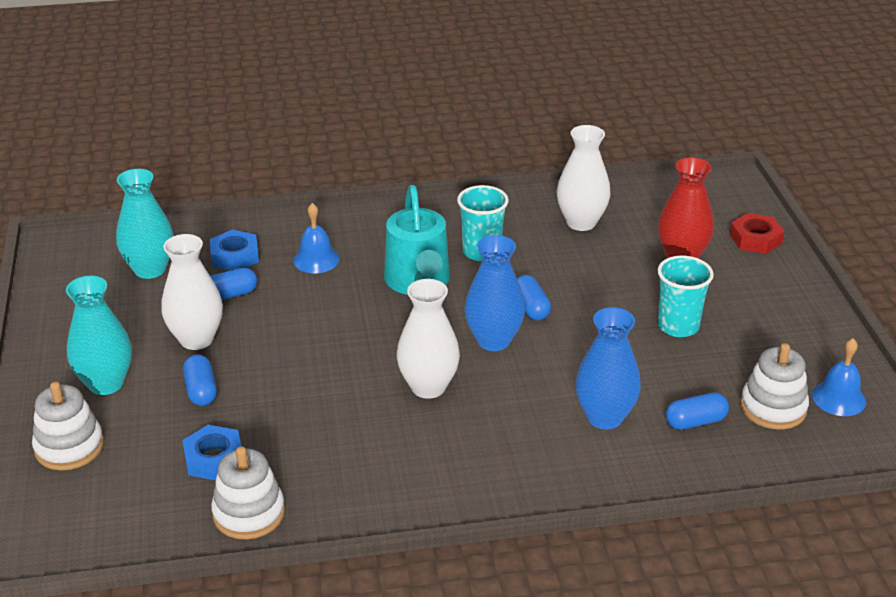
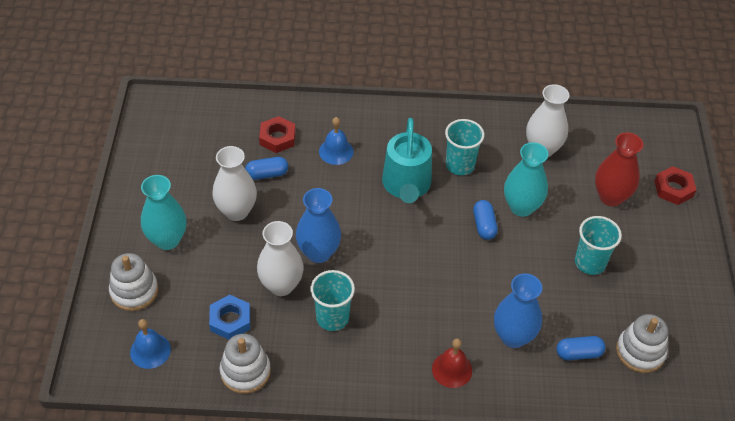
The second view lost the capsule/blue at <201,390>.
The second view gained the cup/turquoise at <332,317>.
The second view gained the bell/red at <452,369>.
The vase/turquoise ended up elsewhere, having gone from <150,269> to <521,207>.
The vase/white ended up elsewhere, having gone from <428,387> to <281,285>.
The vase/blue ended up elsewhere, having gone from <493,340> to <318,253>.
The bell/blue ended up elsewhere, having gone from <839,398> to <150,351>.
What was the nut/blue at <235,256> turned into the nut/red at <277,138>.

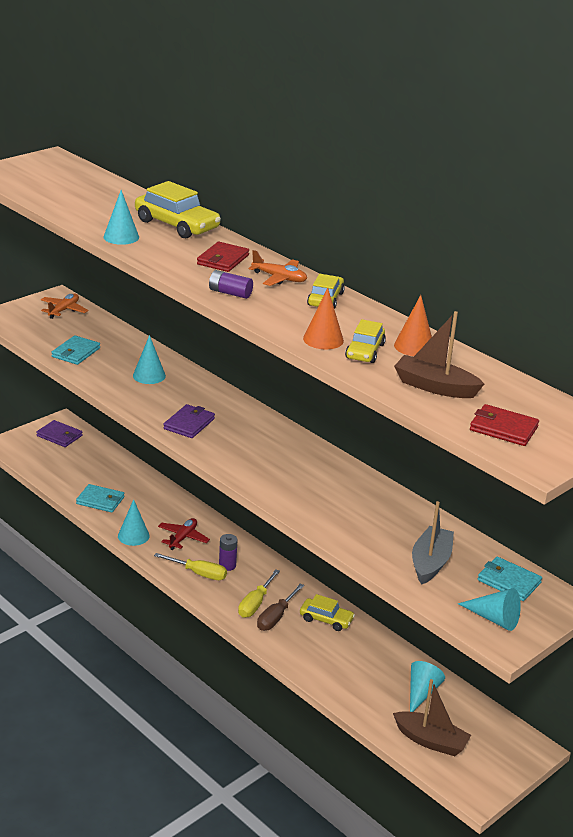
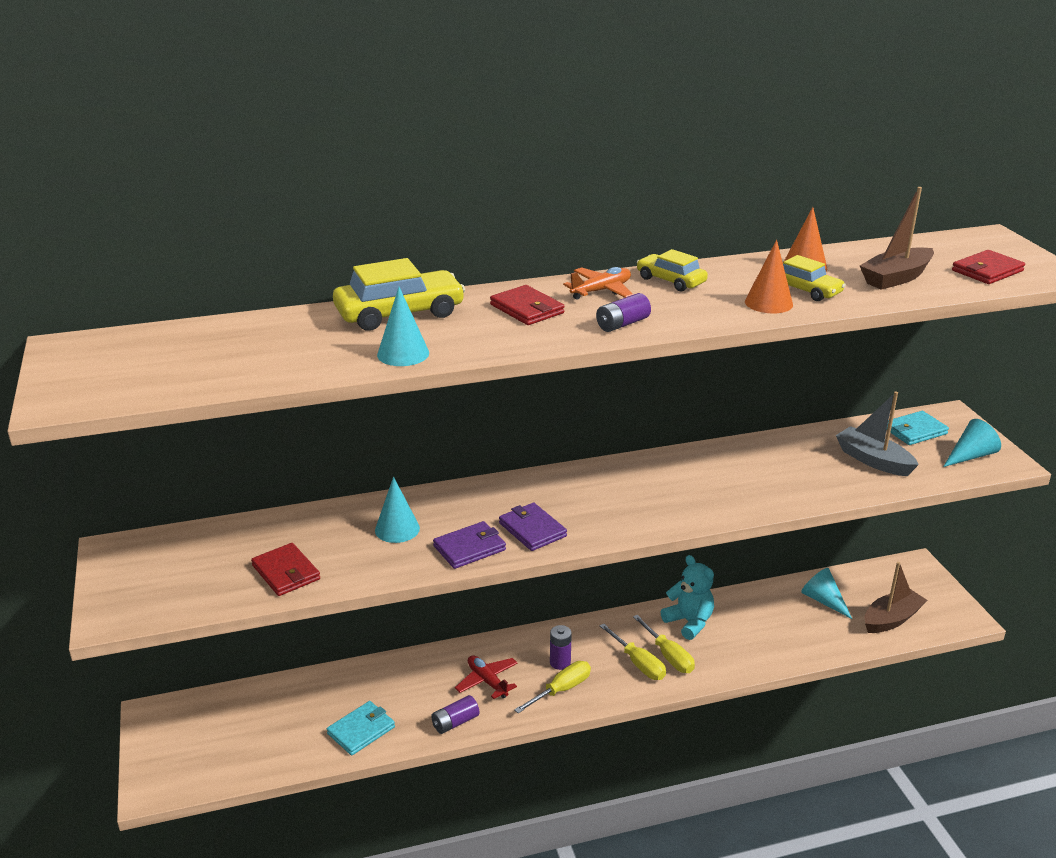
The second view lost the plane/orange at <63,310>.
The wallet/purple ended up elsewhere, having gone from <59,436> to <469,548>.
Where the cone/turquoise stood at <133,536>, the battery/purple came to stand at <455,722>.
Where the car/yellow stood at <326,619>, the teddy bear/turquoise came to stand at <689,622>.
What was the wallet/turquoise at <76,352> turned into the wallet/red at <286,572>.
What was the screwdriver/brown at <276,617> turned into the screwdriver/yellow at <668,656>.

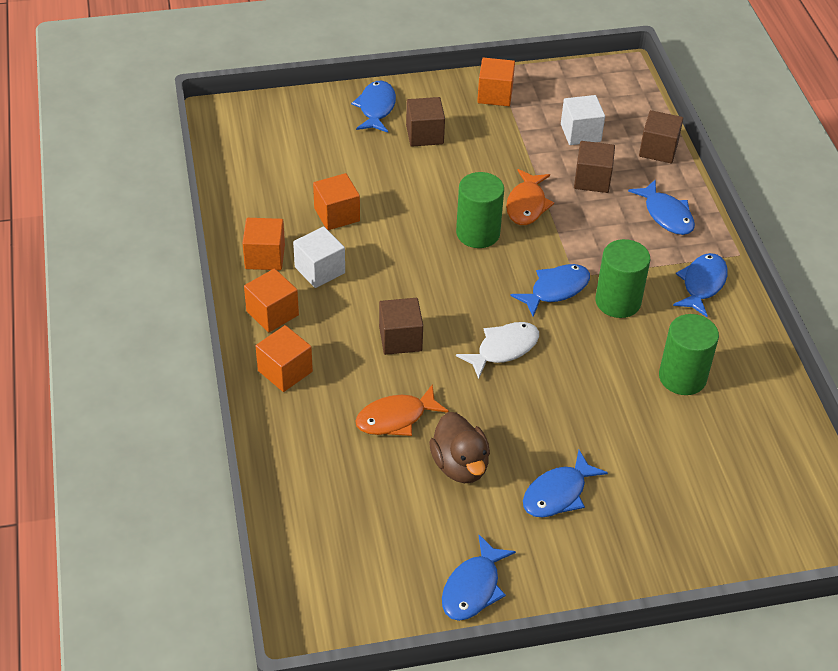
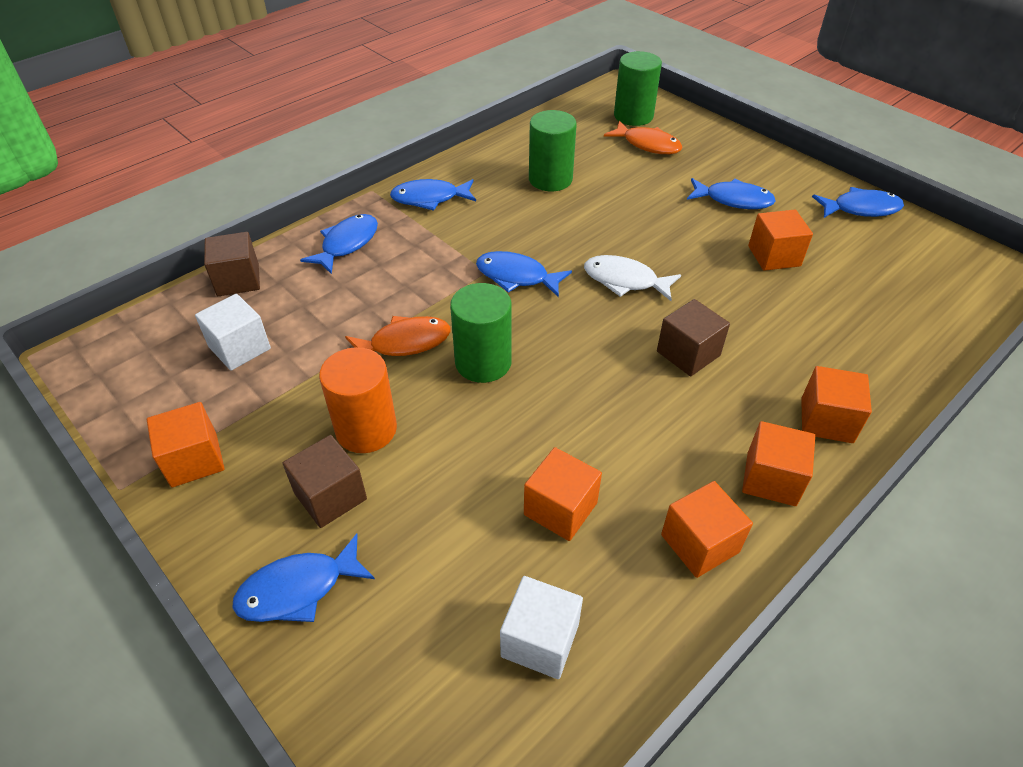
The second view lost the cube/brown at <592,179>.
The second view gained the cylinder/orange at <366,429>.
The cube/white ended up elsewhere, having gone from <320,270> to <540,640>.
The fish/orange ended up elsewhere, having gone from <396,418> to <647,145>.
The cylinder/green ended up elsewhere, having gone from <618,301> to <633,116>.
Where the duck/brown stood at <460,465>, the cube/orange came to stand at <774,256>.

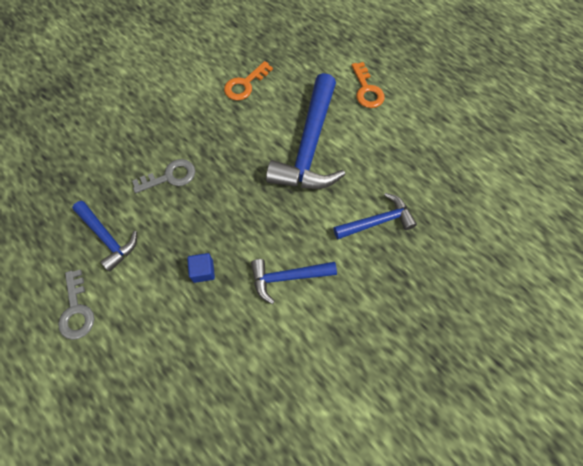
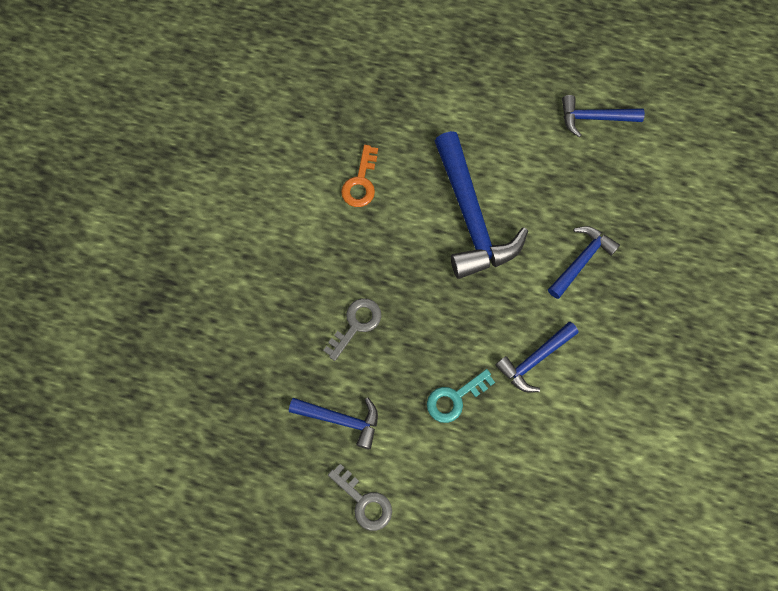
The second view lost the key/orange at <366,90>.
The second view gained the hammer/blue at <594,118>.
Where the cube/blue stood at <203,271>, the key/turquoise came to stand at <454,398>.

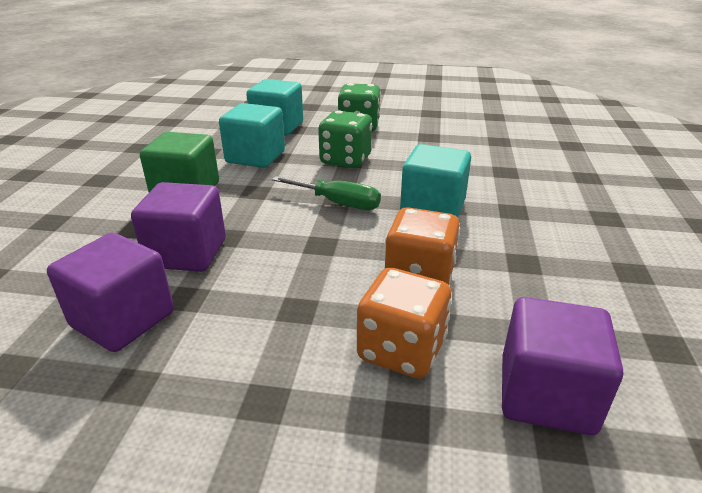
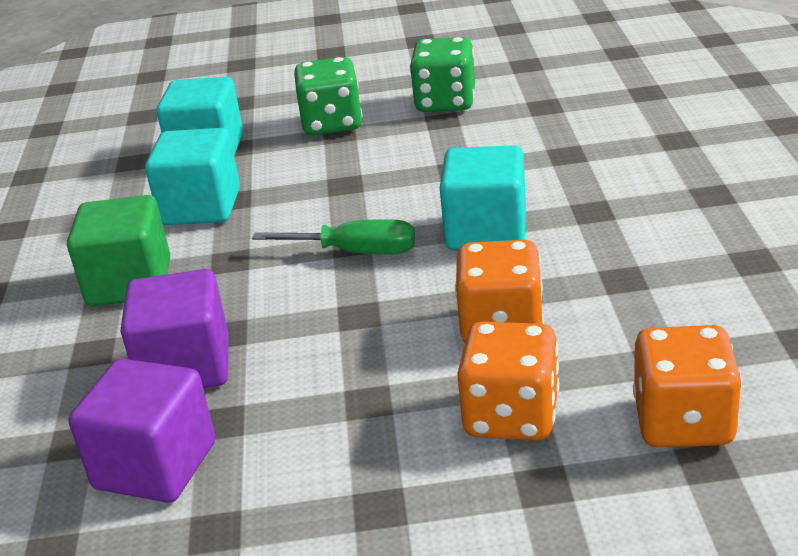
The dice/green ended up elsewhere, having gone from <345,160> to <445,102>.
Where the cube/purple stood at <546,394>, the dice/orange came to stand at <683,422>.

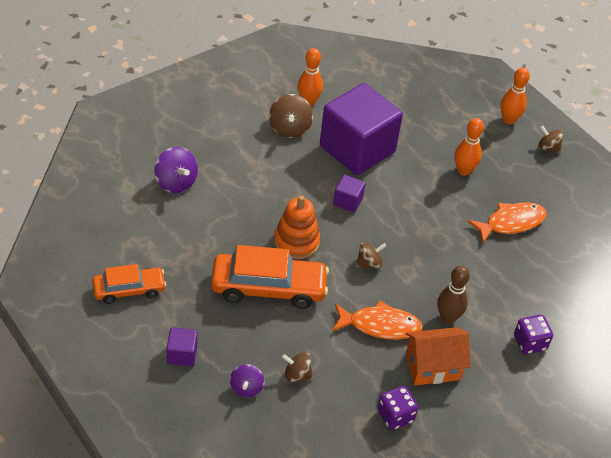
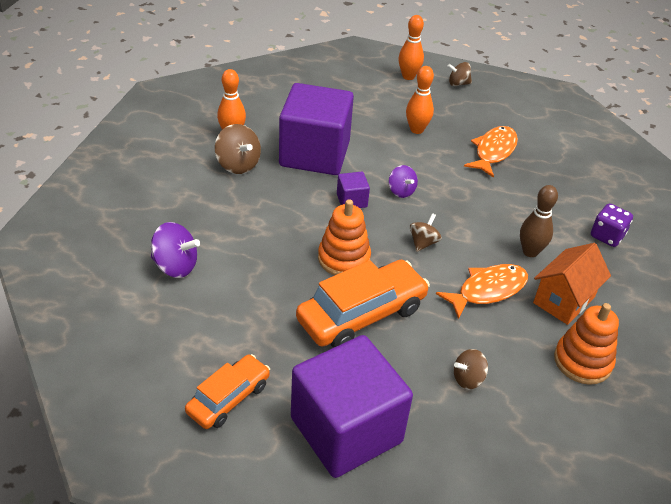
The spinning top/purple ended up elsewhere, having gone from <246,388> to <401,191>.
Where the dice/purple stood at <395,416>, the stacking toy/orange came to stand at <582,361>.
The size of the cube/purple at <182,354> changed by a factor of 2.46.

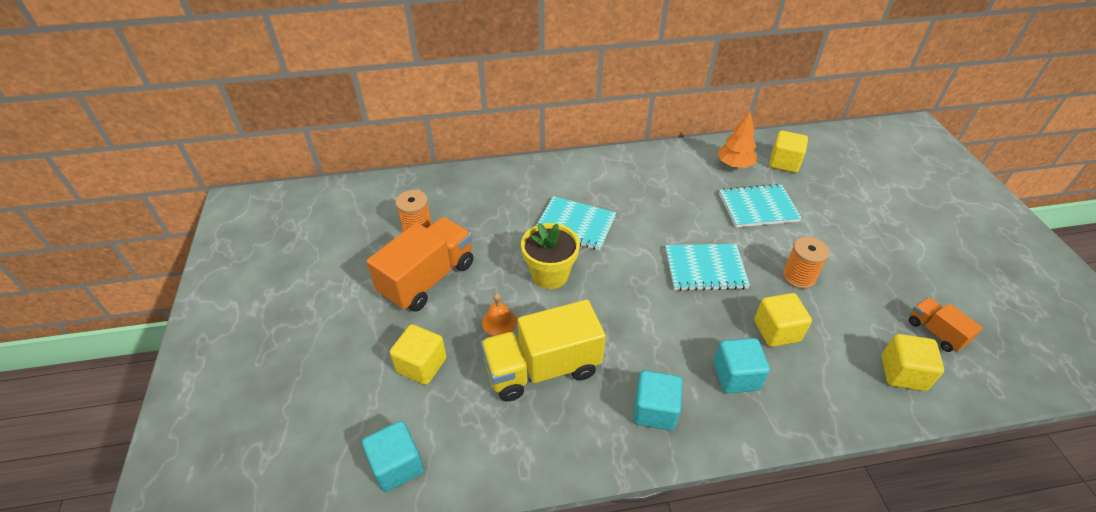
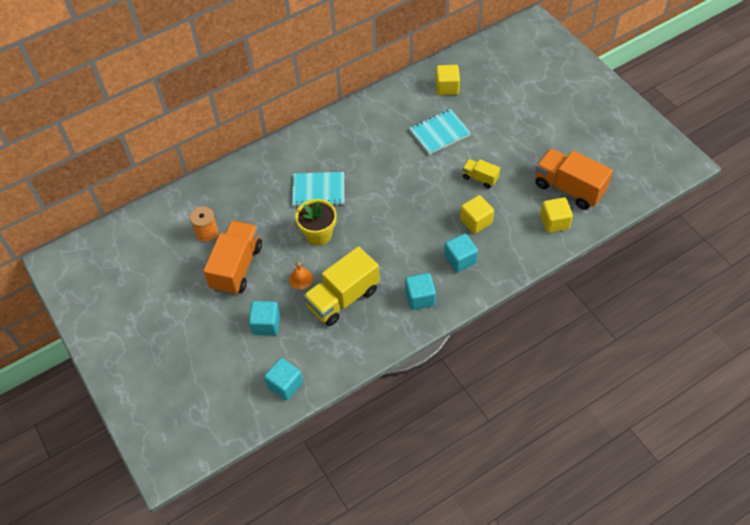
The second view lost the notebook/turquoise at <705,268>.
The second view lost the tree/orange at <734,165>.
Where the spool/orange stood at <798,276>, the truck/yellow came to stand at <480,178>.
What was the cube/yellow at <421,365> turned into the cube/turquoise at <266,324>.
The size of the truck/orange at <935,332> changed by a factor of 1.94.

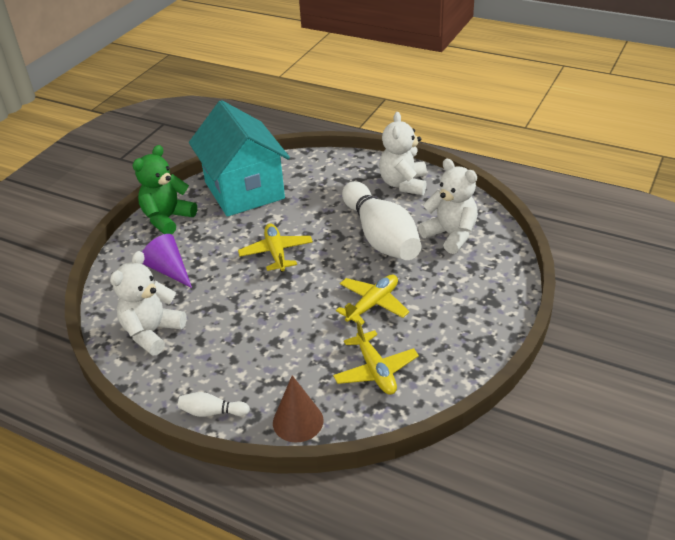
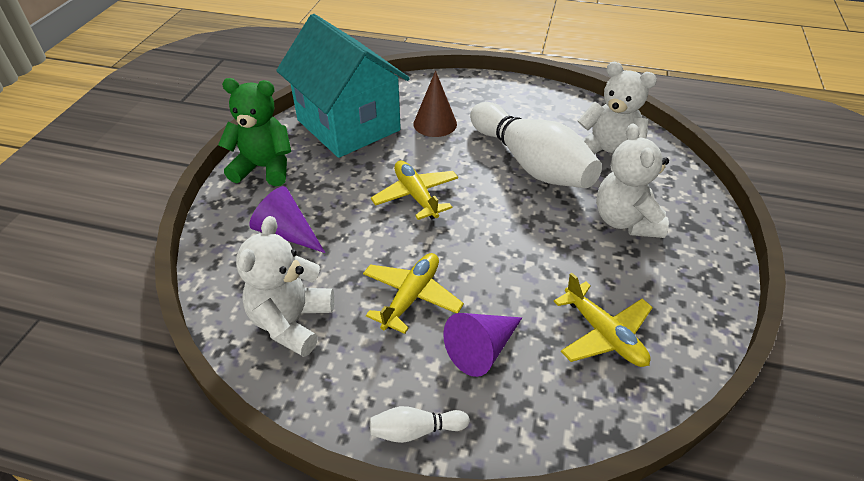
The second view gained the cone/purple at <482,349>.
The cone/brown ended up elsewhere, having gone from <298,421> to <435,124>.
The plane/yellow ended up elsewhere, having gone from <372,304> to <411,297>.
The teddy bear/white ended up elsewhere, having gone from <403,184> to <625,221>.
The teddy bear/green at <167,219> ended up facing another way, 75 degrees clockwise from before.

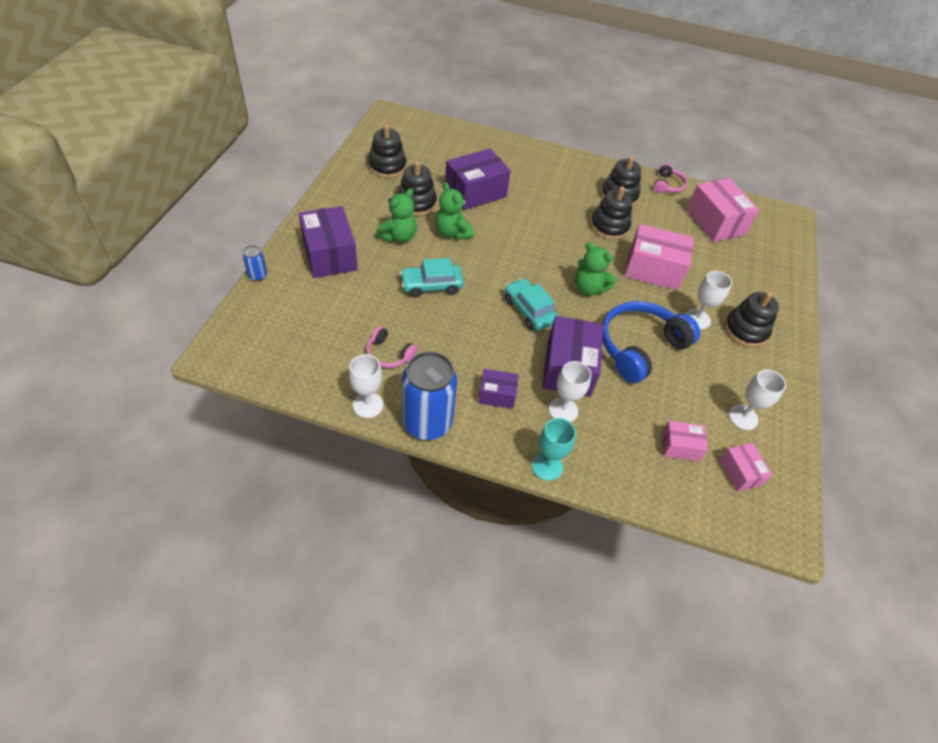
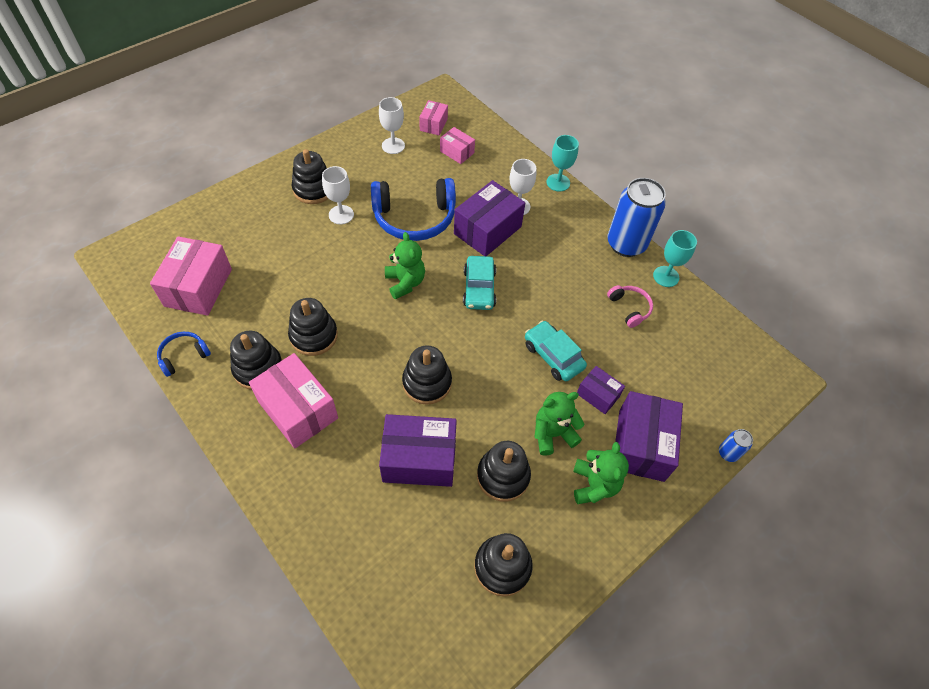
The second view gained the stacking toy/black at <427,383>.
The teddy bear/green ended up elsewhere, having gone from <452,232> to <594,485>.
The box/purple ended up elsewhere, having gone from <497,395> to <598,395>.
The box/pink ended up elsewhere, having gone from <653,269> to <298,410>.
What was the goblet/white at <368,405> turned into the goblet/turquoise at <666,276>.
What was the headphones/pink at <667,185> turned into the headphones/blue at <184,356>.
The car/turquoise at <431,285> ended up facing another way, 150 degrees counterclockwise from before.

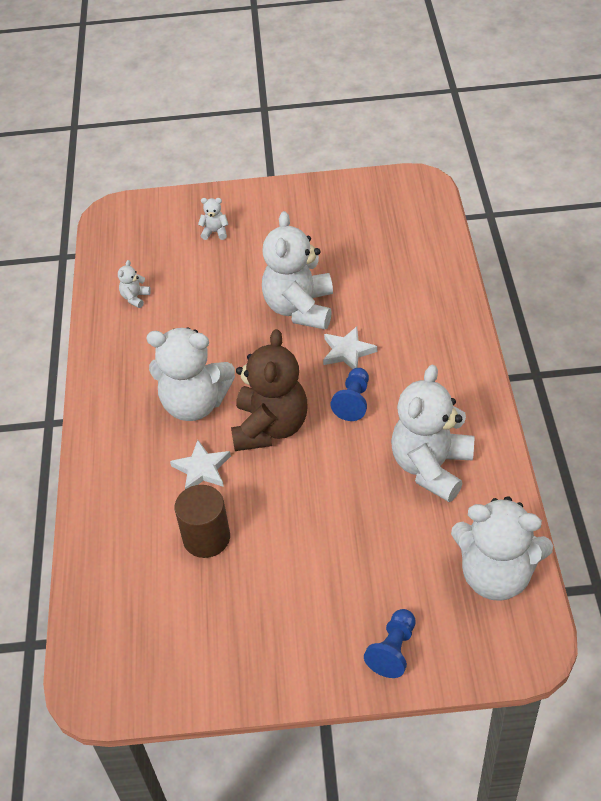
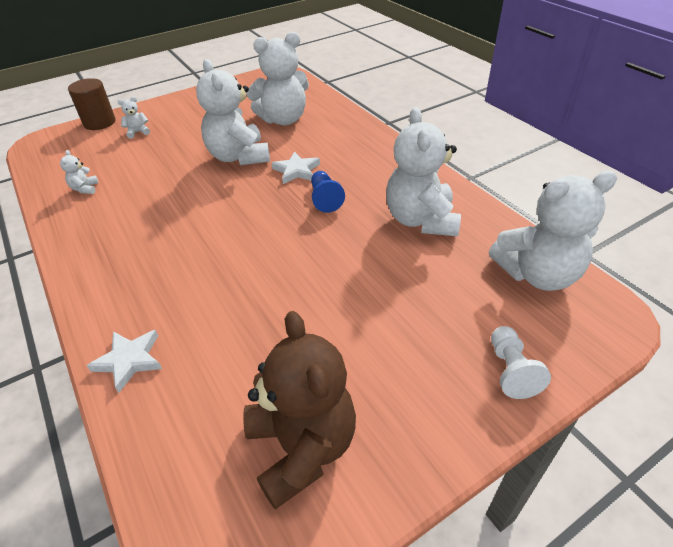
The teddy bear/white ended up elsewhere, having gone from <194,404> to <283,119>.
The star/white ended up elsewhere, having gone from <202,469> to <129,360>.
The cylinder/brown ended up elsewhere, having gone from <206,538> to <99,122>.
The teddy bear/brown ended up elsewhere, having gone from <270,427> to <302,447>.
What was the pawn/blue at <393,650> turned into the pawn/white at <511,370>.

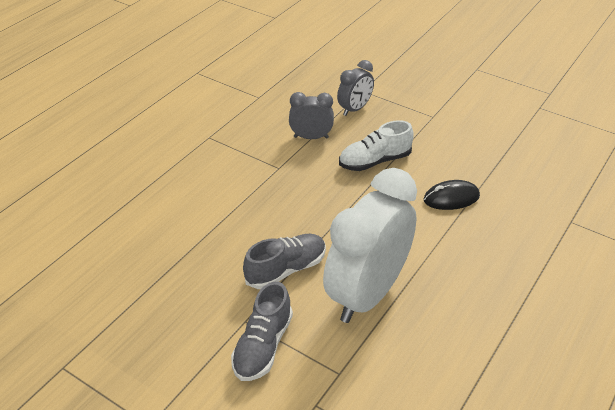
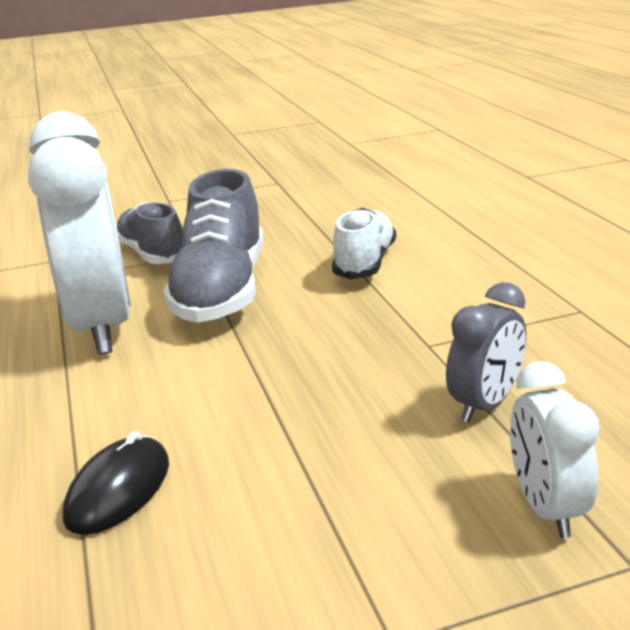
The shoe/white ended up elsewhere, having gone from <374,161> to <365,263>.
What was the clock/grey at <354,109> turned into the clock/white at <545,507>.
The size of the shoe/grey at <286,269> changed by a factor of 1.57.

